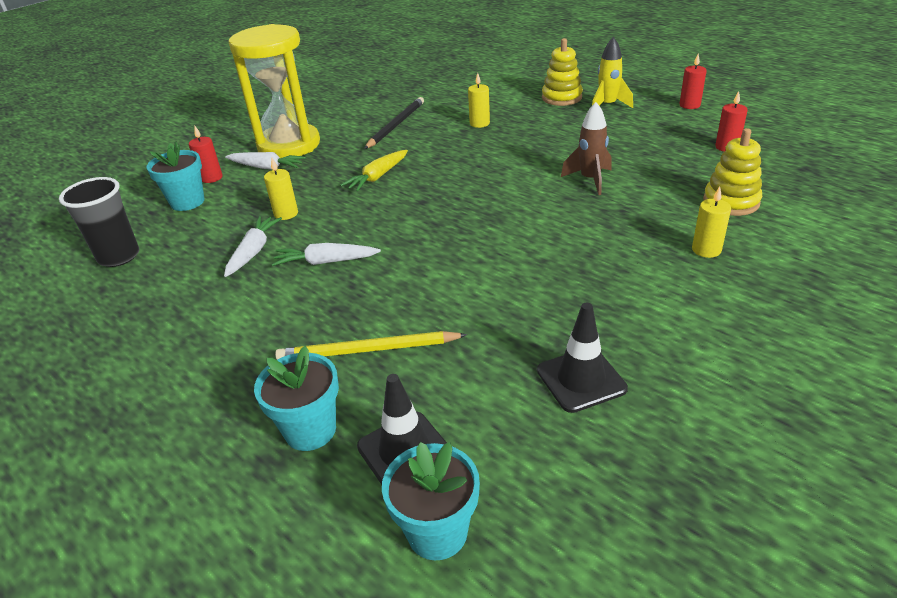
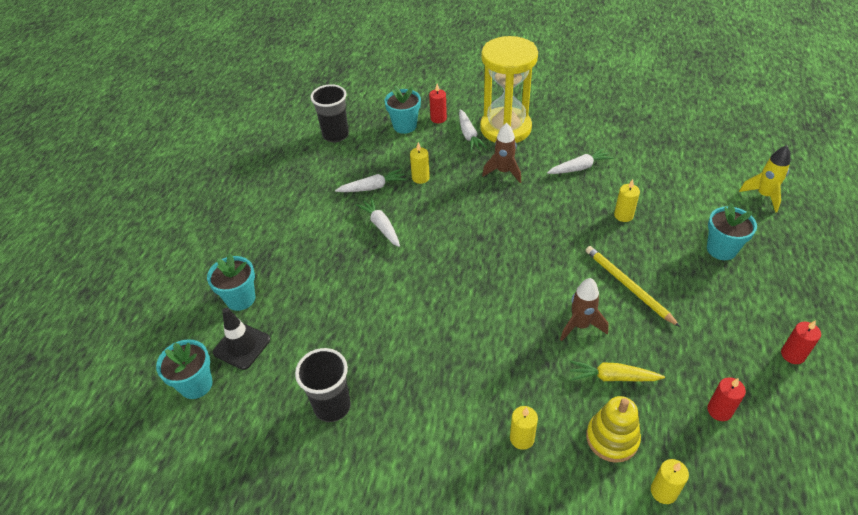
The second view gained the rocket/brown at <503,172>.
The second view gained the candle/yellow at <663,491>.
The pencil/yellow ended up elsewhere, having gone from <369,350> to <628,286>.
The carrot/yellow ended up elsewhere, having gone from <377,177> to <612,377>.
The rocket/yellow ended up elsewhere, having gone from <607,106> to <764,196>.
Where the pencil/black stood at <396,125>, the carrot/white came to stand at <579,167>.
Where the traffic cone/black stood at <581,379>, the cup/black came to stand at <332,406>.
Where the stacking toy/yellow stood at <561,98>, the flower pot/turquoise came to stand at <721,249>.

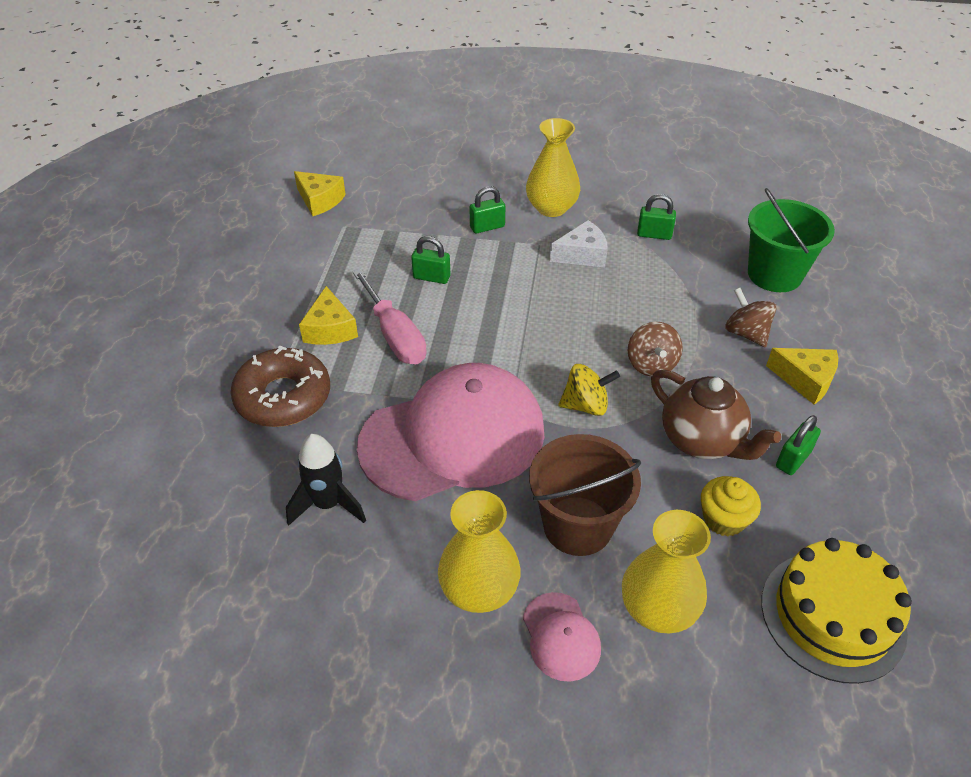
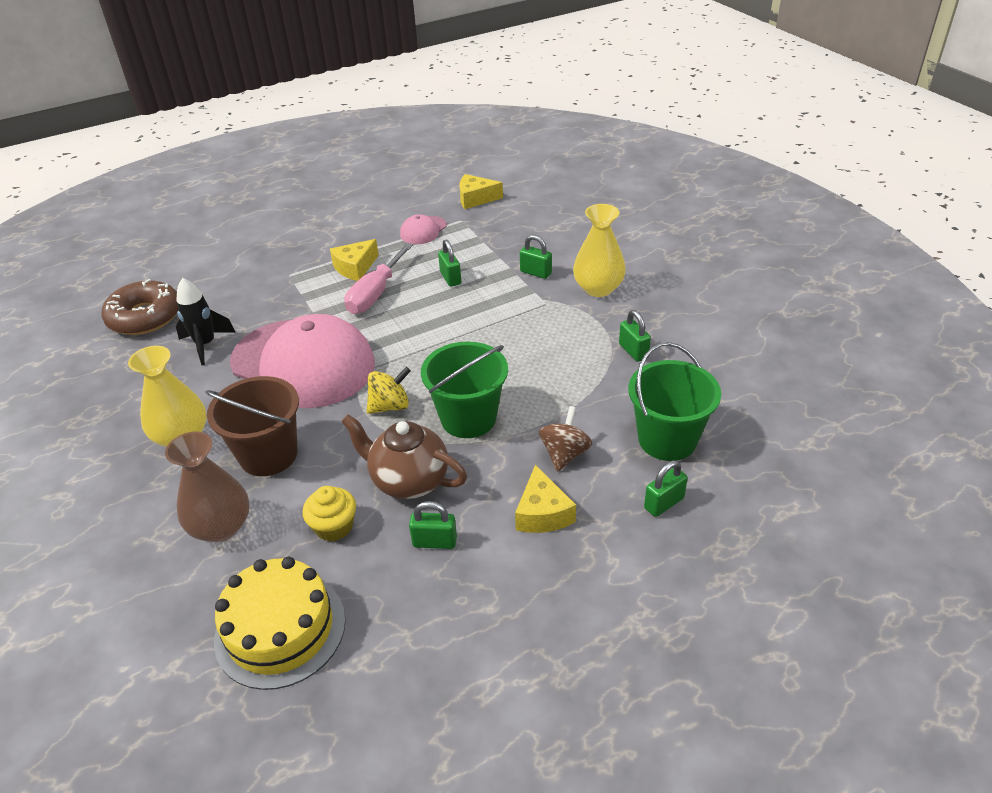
The second view lost the cheese/white at <582,255>.
The second view gained the padlock/green at <664,503>.
The donut/brown ended up elsewhere, having gone from <283,397> to <145,317>.
The cap/pink ended up elsewhere, having gone from <561,636> to <423,230>.
Where the spinning top/brown stood at <651,364>, the bucket/green came to stand at <468,418>.
What was the vase/yellow at <658,608> turned into the vase/brown at <221,527>.
The cheese/yellow at <320,200> ended up facing another way, 90 degrees clockwise from before.
The spinning top/yellow at <586,405> ended up facing another way, 75 degrees counterclockwise from before.
The teapot/brown at <702,440> ended up facing another way, 105 degrees clockwise from before.

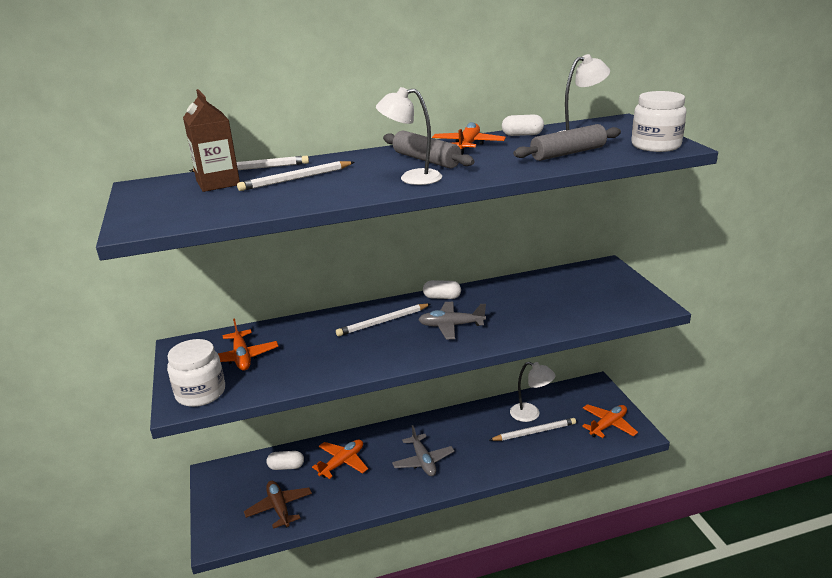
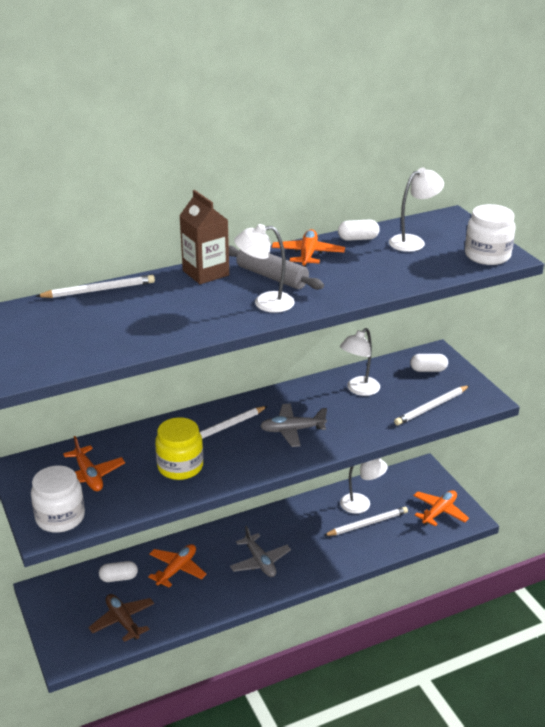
The second view lost the rolling pin/grey at <568,153>.
The second view gained the jar/yellow at <180,467>.
The second view gained the lamp/white at <359,390>.
The carton/brown ended up elsewhere, having gone from <218,183> to <205,273>.
The pencil/white ended up elsewhere, having gone from <296,179> to <431,407>.
The capsule/white ended up elsewhere, having gone from <442,297> to <428,370>.

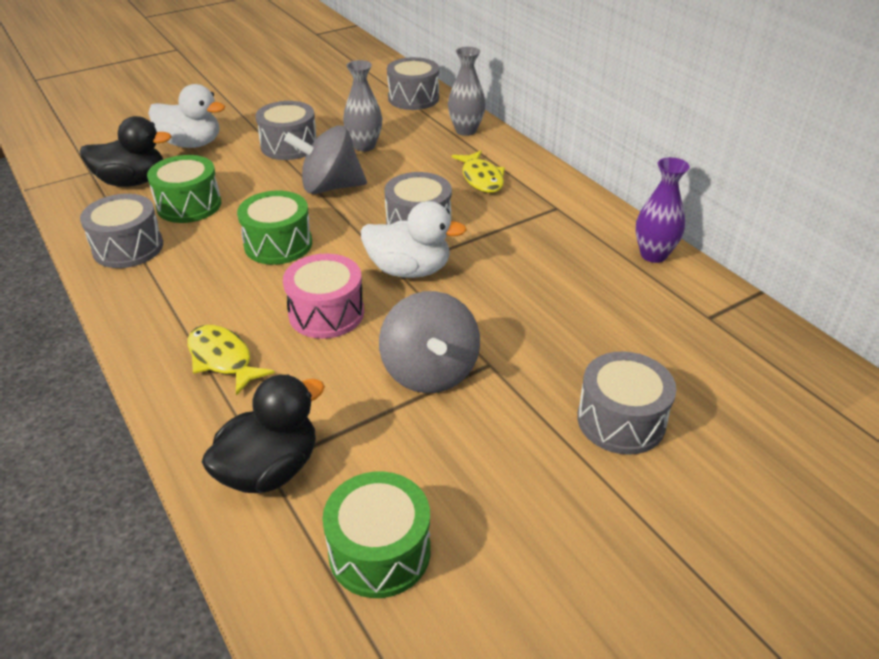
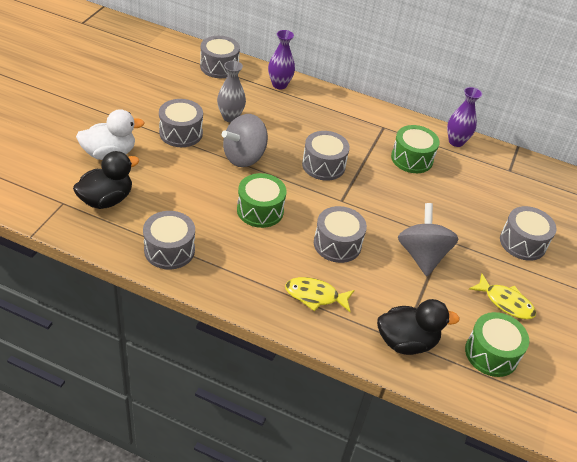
The second view lost the duck/white at <409,270>.
The drum/green ended up elsewhere, having gone from <189,205> to <412,159>.
The fish/yellow ended up elsewhere, having gone from <481,178> to <505,302>.
What was the drum/pink at <326,313> turned into the drum/grey at <337,244>.
What was the vase/grey at <466,130> turned into the vase/purple at <279,85>.
The duck/black at <270,469> ended up facing another way, 75 degrees clockwise from before.
The spinning top/grey at <429,372> ended up facing another way, 135 degrees counterclockwise from before.

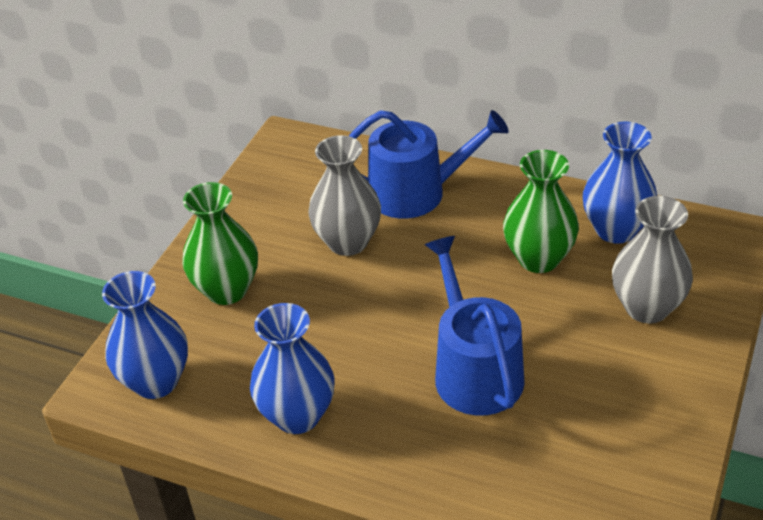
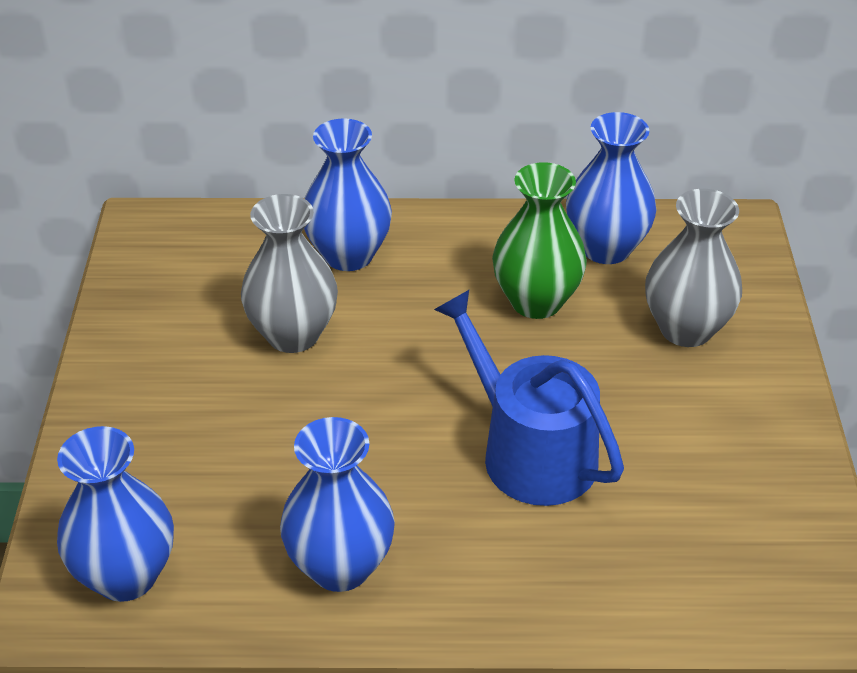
The second view lost the vase/green at <227,290>.
Where the watering can/blue stood at <416,192>, the vase/blue came to stand at <348,255>.

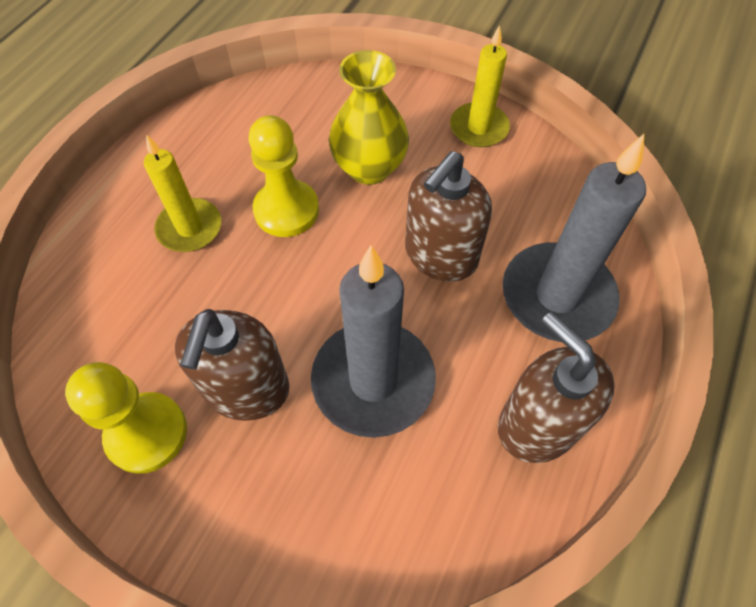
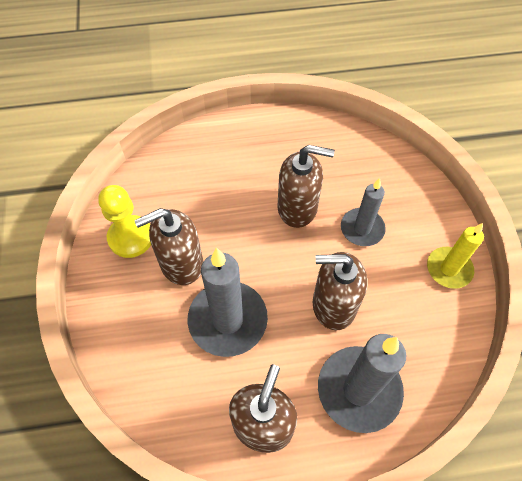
The second view lost the candle/yellow at <190,228>.
Where the pawn/yellow stood at <286,210>, the soap dispenser/brown came to stand at <298,208>.
Where the vase/yellow stood at <369,168>, the candle/grey came to stand at <362,229>.

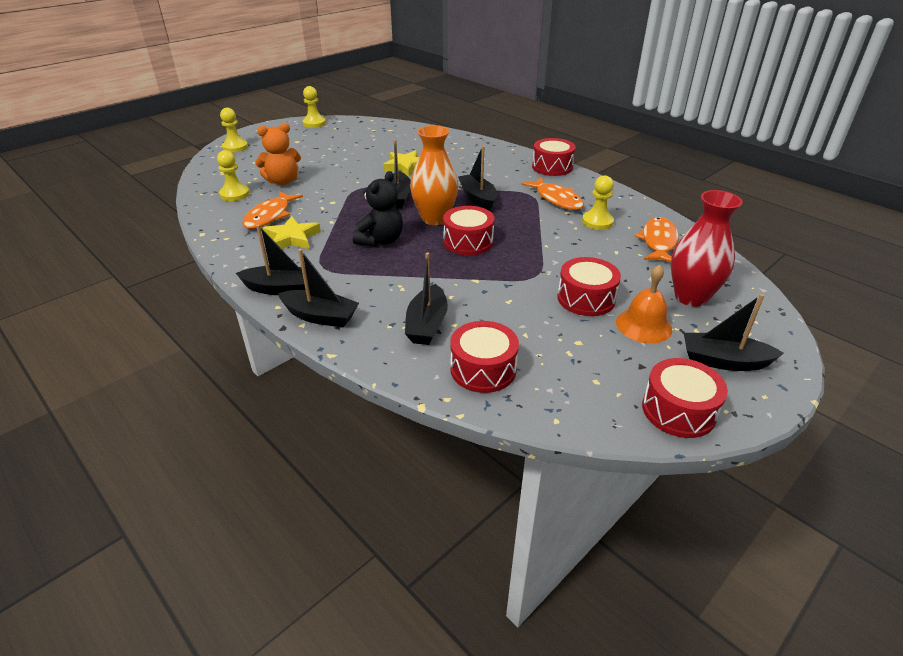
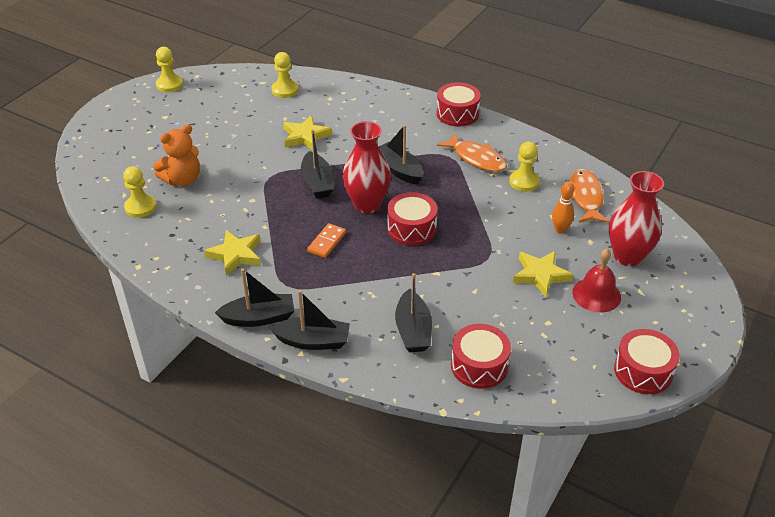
The second view lost the fish/orange at <270,216>.
The second view lost the boat/black at <723,361>.
The second view gained the bowling pin/orange at <560,230>.
The pawn/yellow ended up elsewhere, having gone from <235,147> to <285,90>.
Where the teddy bear/black stood at <381,240>, the domino/orange came to stand at <326,242>.
Where the drum/red stood at <586,298>, the star/yellow came to stand at <540,275>.
What was the vase/orange at <434,218> turned into the vase/red at <367,204>.
What was the bell/orange at <643,325> turned into the bell/red at <596,294>.

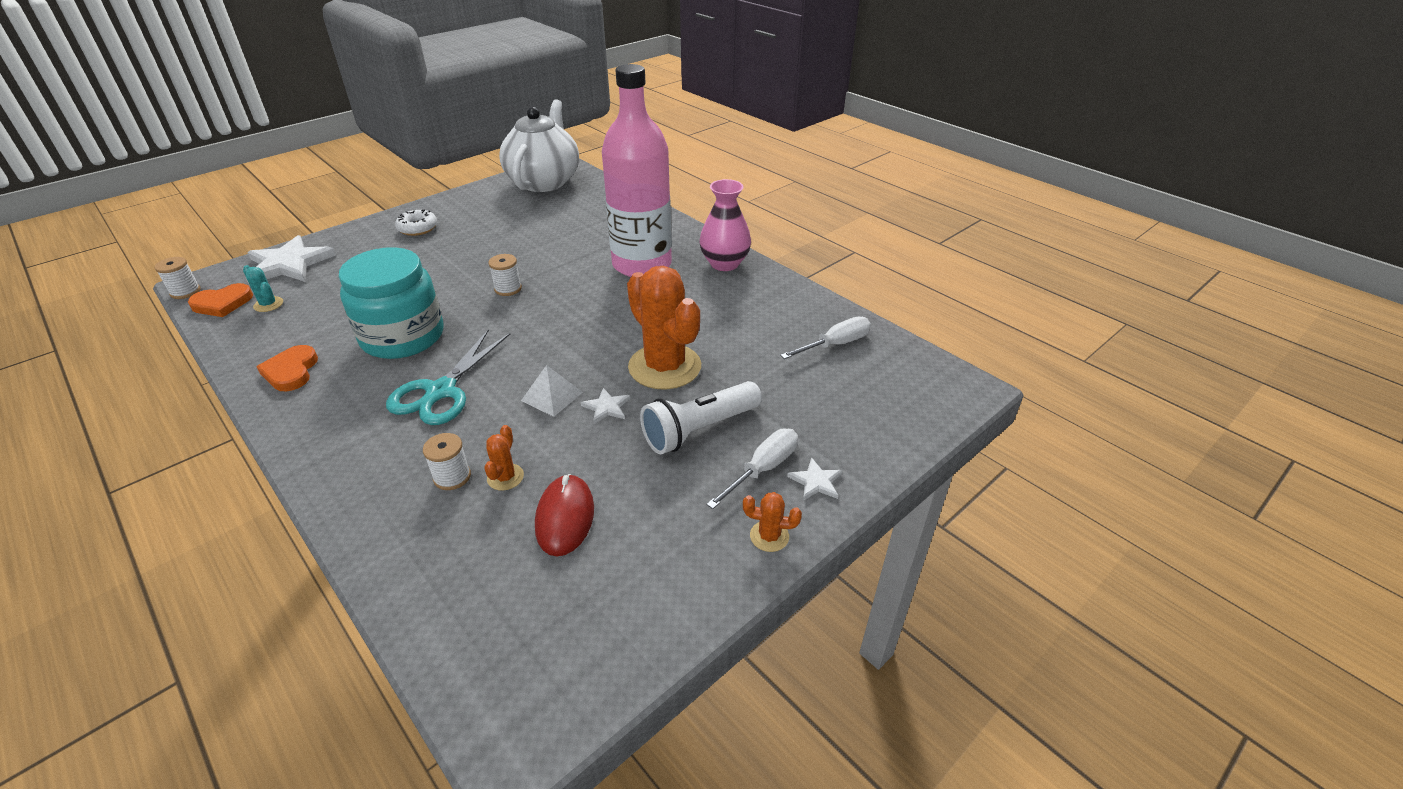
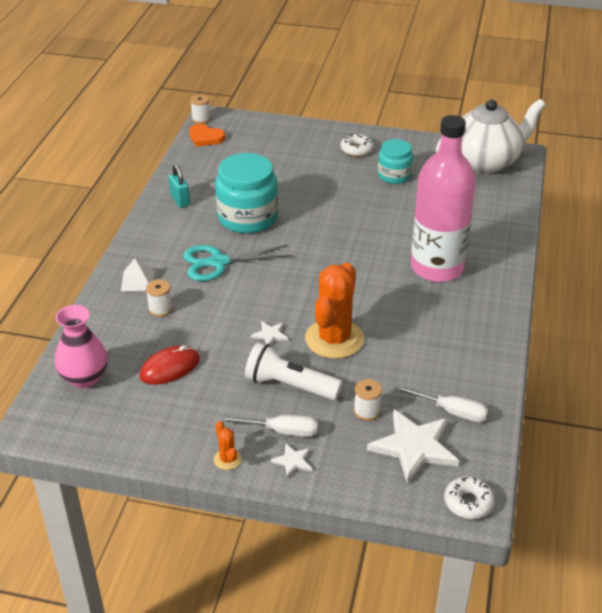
The second view lost the cactus/turquoise at <268,304>.
The second view lost the cactus/orange at <505,477>.
The second view gained the jar/turquoise at <394,175>.
The second view gained the donut/white at <468,502>.
The star/white ended up elsewhere, having gone from <289,264> to <414,447>.
The spool/white ended up elsewhere, having gone from <508,289> to <367,411>.
The pyramid/white ended up elsewhere, having gone from <552,396> to <138,280>.
The vase/pink ended up elsewhere, having gone from <724,263> to <84,378>.
Where the heart/orange stood at <291,371>, the padlock/turquoise came to stand at <180,200>.

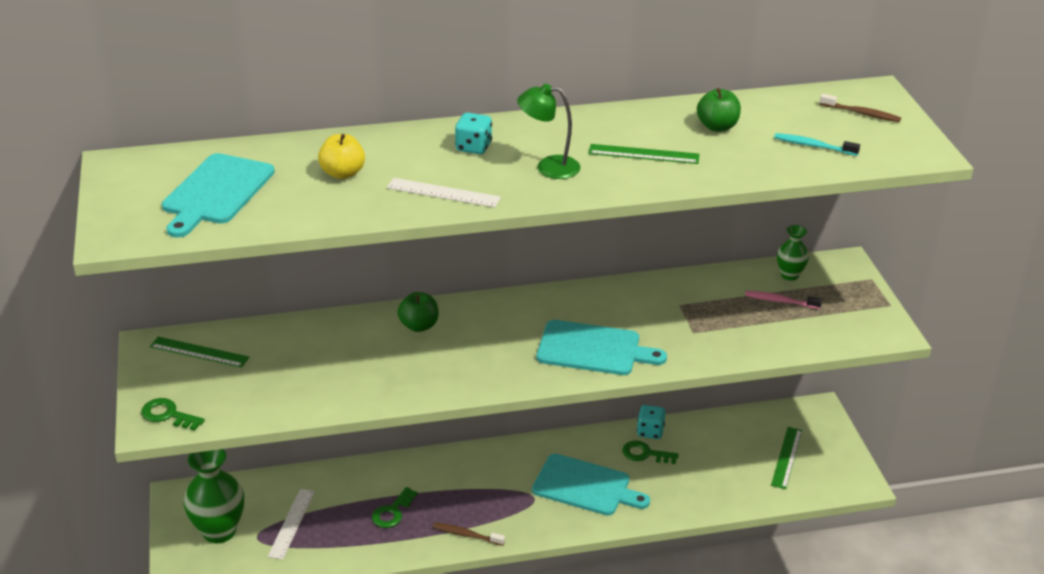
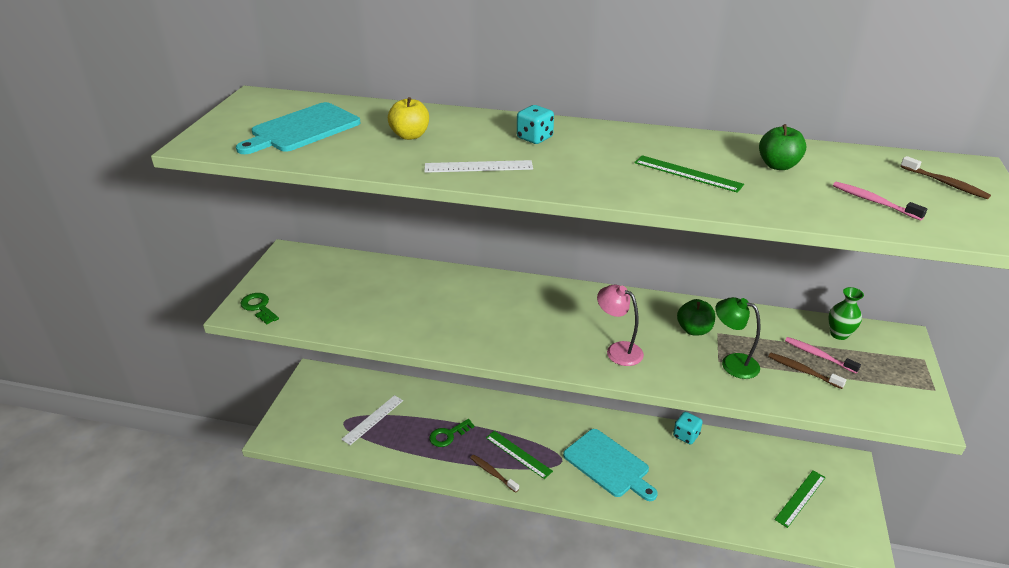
The second view lost the vase/green at <219,531>.
The second view lost the key/green at <645,454>.
The second view gained the toothbrush/brown at <802,371>.
The ruler/green ended up elsewhere, having gone from <199,352> to <518,454>.
The apple/green ended up elsewhere, having gone from <419,326> to <694,330>.
The lamp/green ended up elsewhere, having gone from <548,167> to <732,363>.
Where the cutting board/turquoise stood at <593,349>, the lamp/pink came to stand at <618,350>.
What was the toothbrush/turquoise at <813,146> turned into the toothbrush/pink at <873,201>.
The ruler/white at <443,193> ended up facing another way, 45 degrees counterclockwise from before.

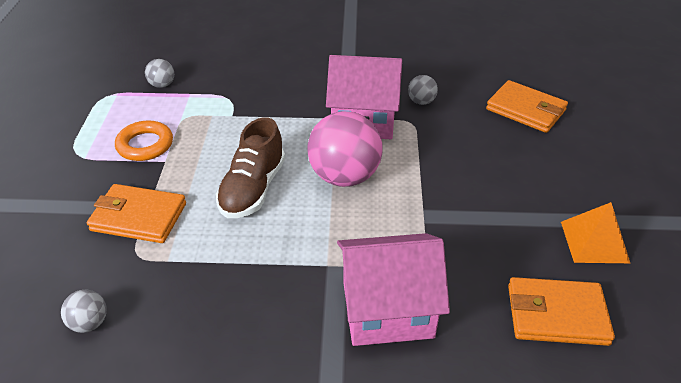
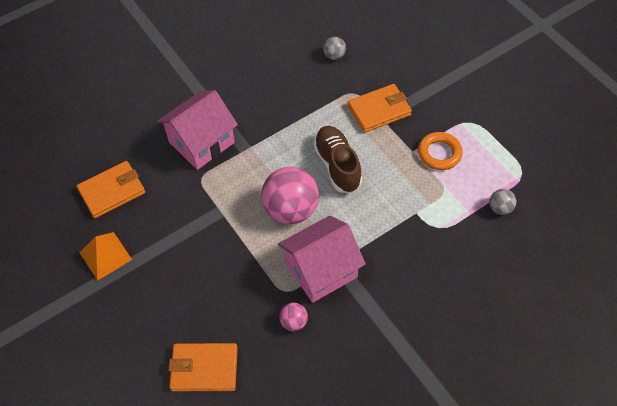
What was the ball/grey at <421,102> turned into the ball/pink at <294,322>.

